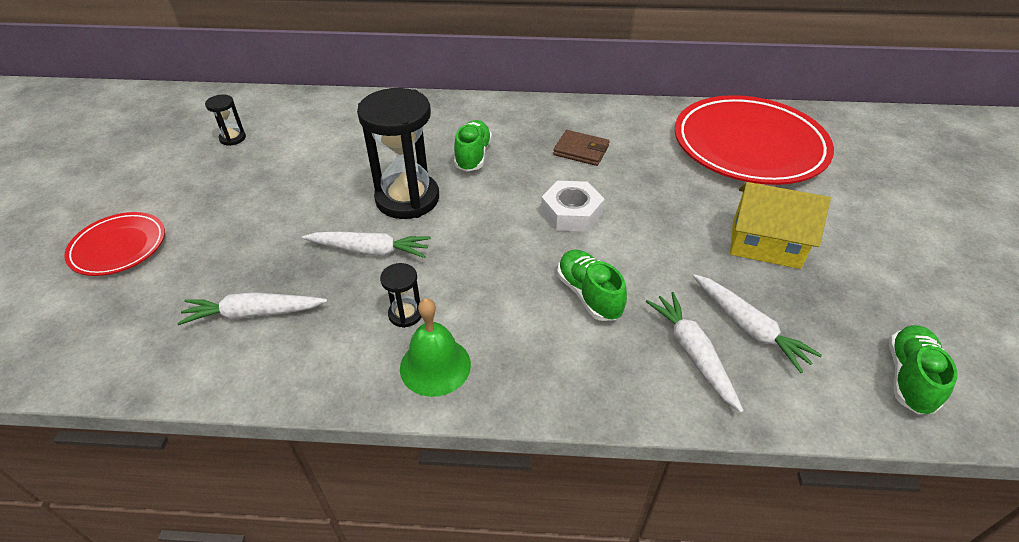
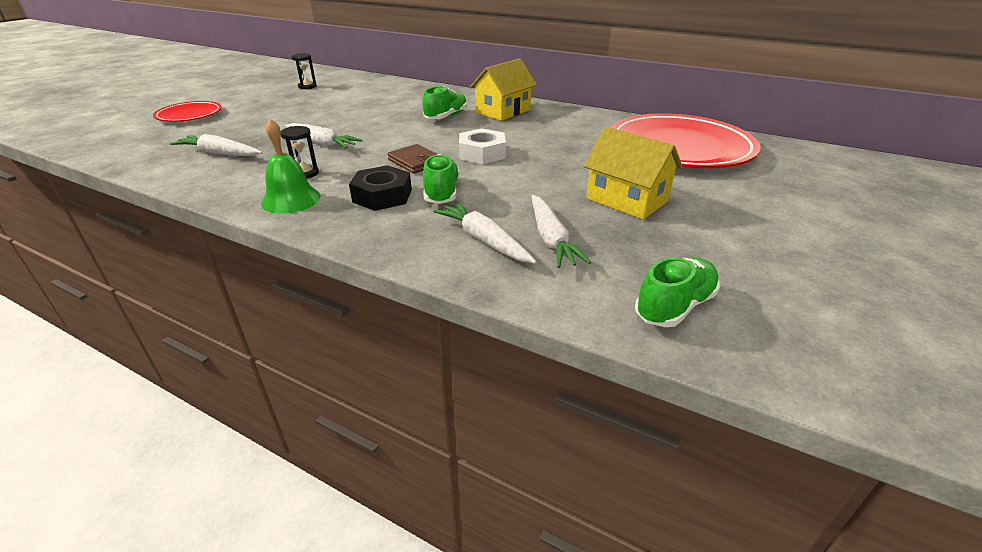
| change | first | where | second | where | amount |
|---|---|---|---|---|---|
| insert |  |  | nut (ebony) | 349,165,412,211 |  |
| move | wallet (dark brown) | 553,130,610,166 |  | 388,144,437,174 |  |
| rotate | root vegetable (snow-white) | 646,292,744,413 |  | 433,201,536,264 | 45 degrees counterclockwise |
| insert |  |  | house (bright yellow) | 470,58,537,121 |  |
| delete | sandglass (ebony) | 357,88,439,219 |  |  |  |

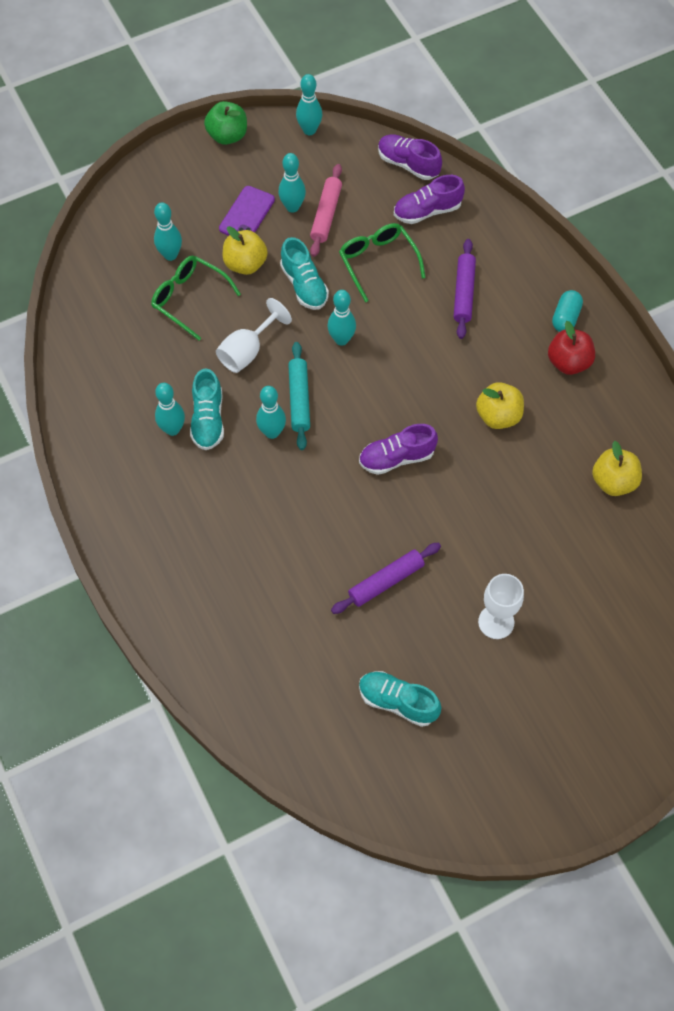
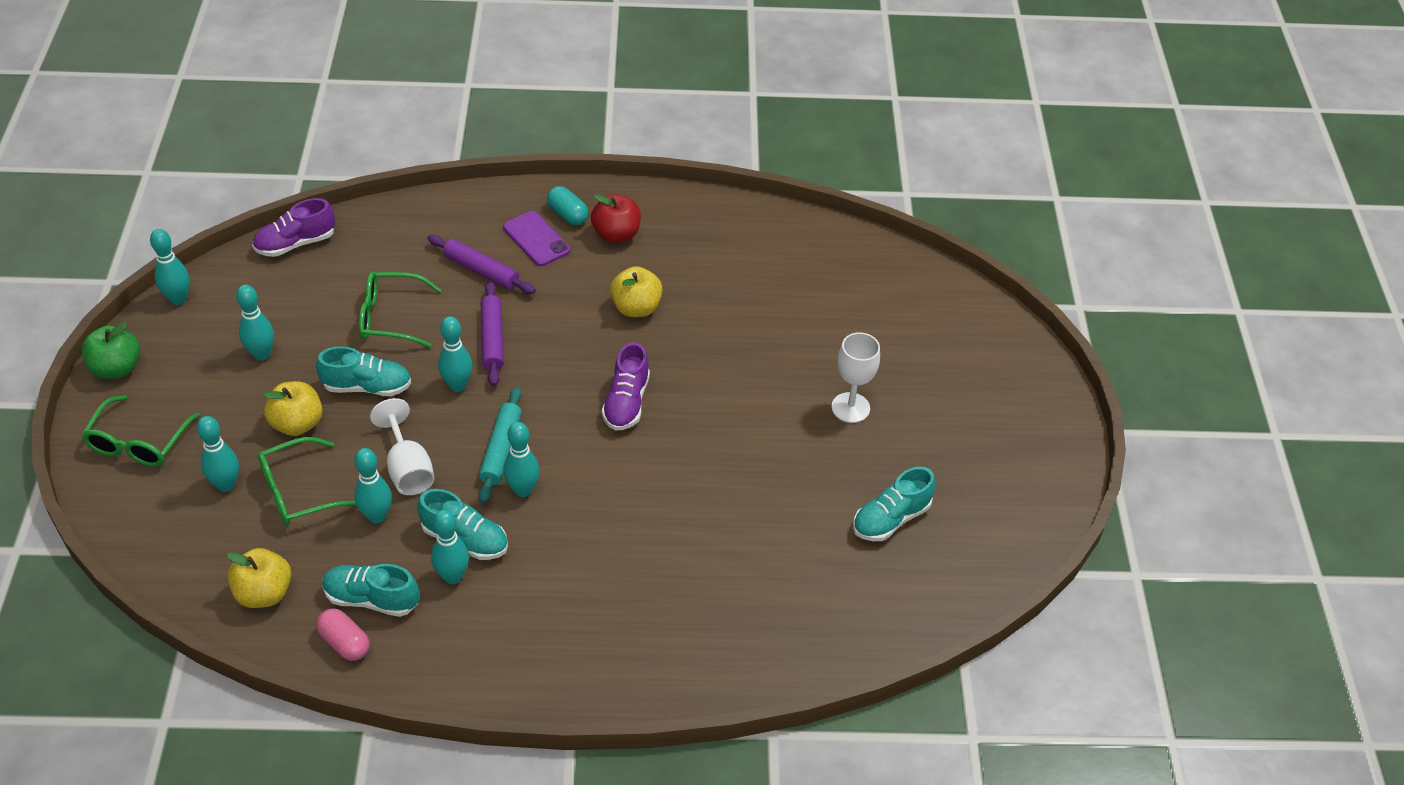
| change | first | where | second | where | amount |
|---|---|---|---|---|---|
| insert |  |  | glasses (leaf-green) | 81,395,200,467 |  |
| move | apple fruit (bright yellow) | 592,441,642,496 |  | 227,548,292,608 |  |
| insert |  |  | pill shape (rosy) | 316,608,370,661 |  |
| insert |  |  | sneaker (turquoise) | 322,564,419,617 |  |
| insert |  |  | skittle (turquoise) | 354,448,392,524 |  |
| rotate | dough roller (turquoise) | 288,342,310,450 |  | 478,387,522,503 | 75 degrees clockwise |
| move | dough roller (royal purple) | 331,543,441,614 |  | 481,281,504,386 |  |
| move | phone (royal purple) | 219,186,275,236 |  | 503,211,570,266 |  |
| delete | dough roller (rosy) | 310,164,342,257 |  |  |  |
| delete | sneaker (royal purple) | 394,175,465,224 |  |  |  |

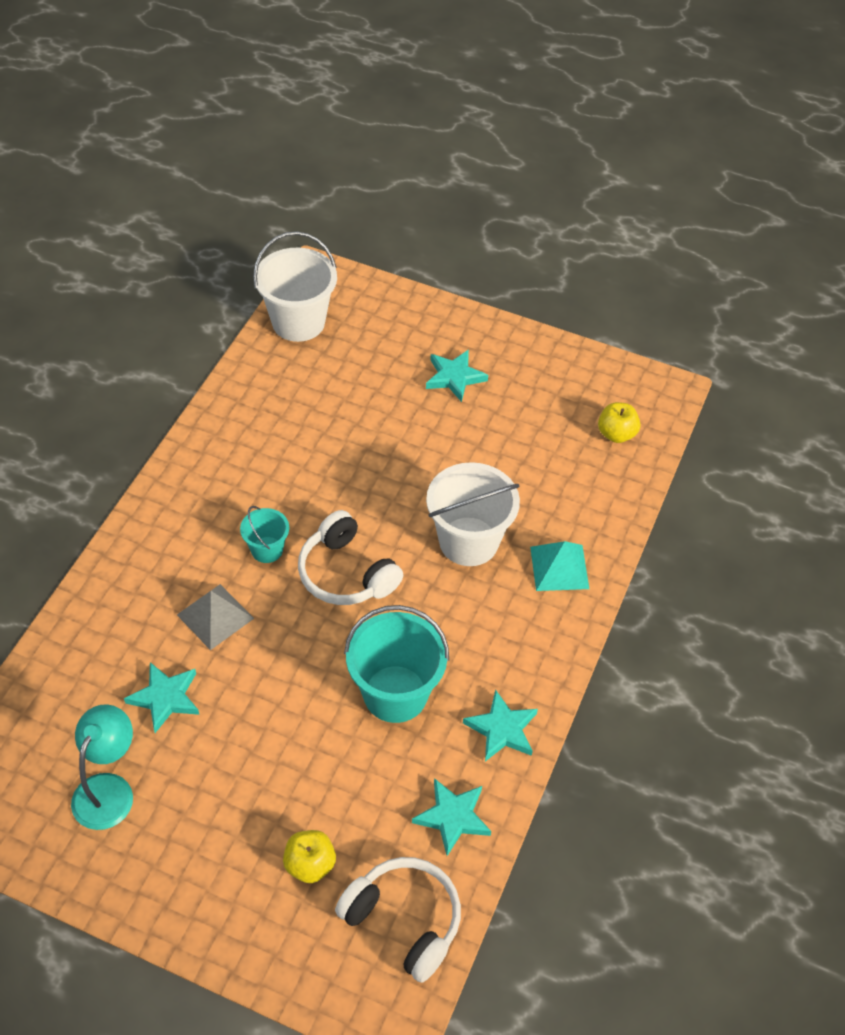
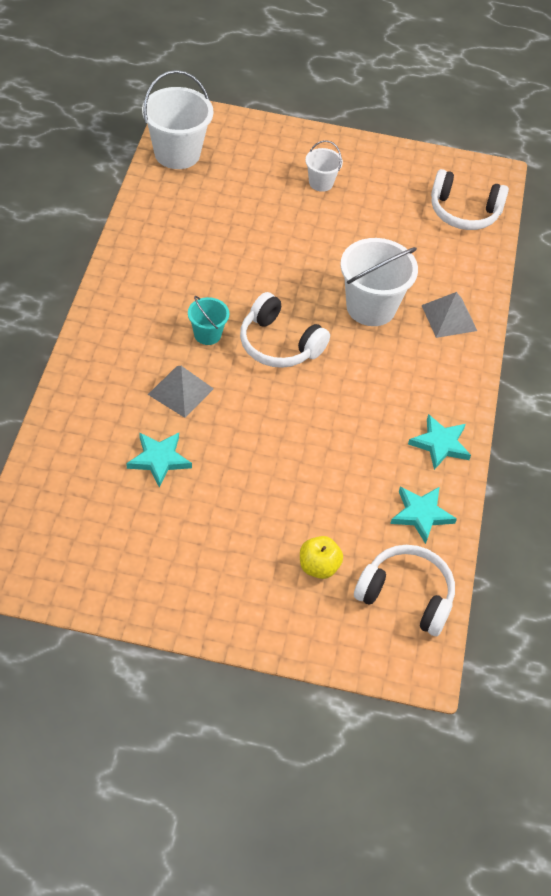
| change | first | where | second | where | amount |
|---|---|---|---|---|---|
| replace | five-pointed star (turquoise) | 426,350,488,402 | sand bucket (snow-white) | 305,140,343,192 |  |
| recolor | pyramid shape (turquoise) | 530,541,589,591 | pyramid shape (gray) | 421,292,477,338 |  |
| replace | apple fruit (bright yellow) | 598,402,640,443 | headphones (snow-white) | 431,169,509,230 |  |
| delete | reading lamp (turquoise) | 71,704,133,830 |  |  |  |
| delete | sand bucket (turquoise) | 344,605,449,723 |  |  |  |

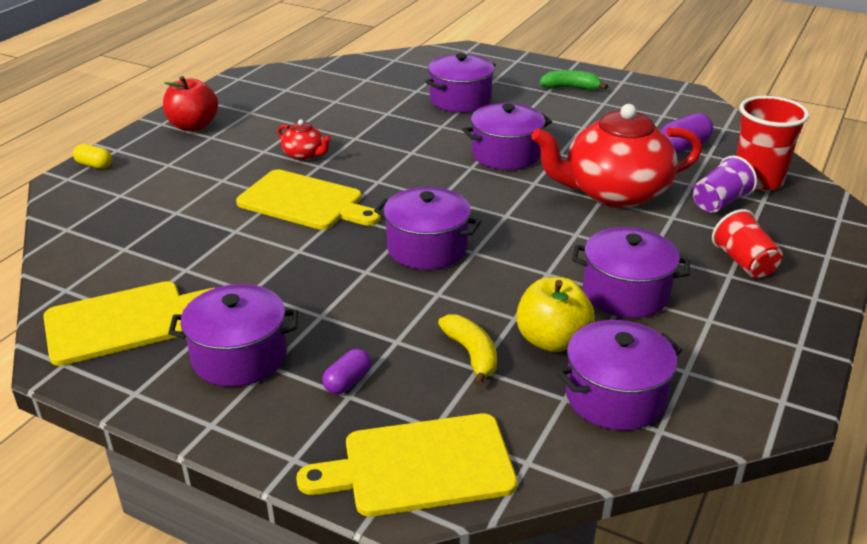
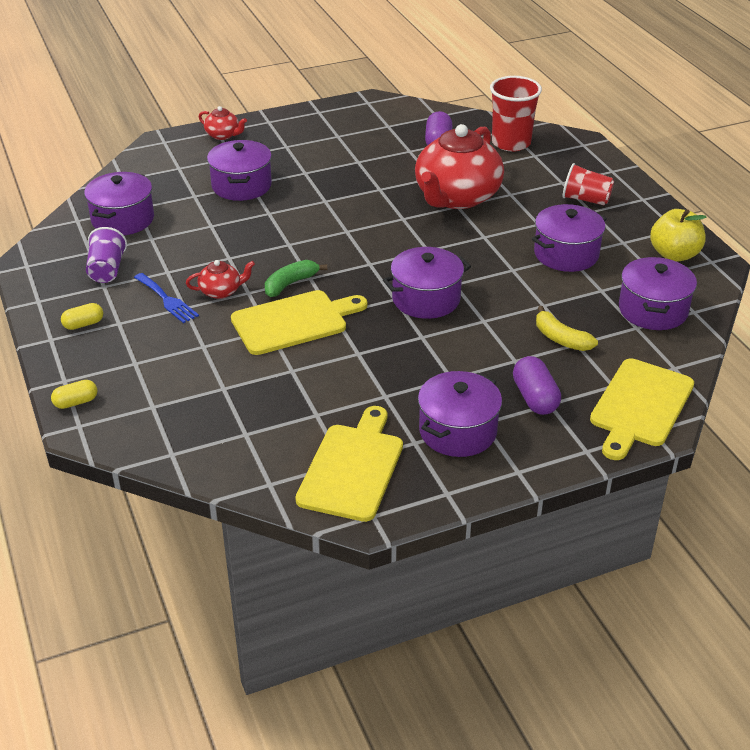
| change | first | where | second | where | amount |
|---|---|---|---|---|---|
| replace | apple fruit (red) | 163,76,218,131 | pill shape (bright yellow) | 61,303,103,330 |  |
| move | stockpot (royal purple) | 462,103,552,170 |  | 84,172,154,235 |  |
| move | cup (royal purple) | 692,156,757,213 |  | 86,227,127,283 |  |
| insert |  |  | dinner fork (blue) | 134,273,199,323 |  |
| insert |  |  | teapot (red) | 199,106,247,140 |  |
| move | banana fruit (leaf-green) | 540,70,608,90 |  | 265,260,327,297 |  |
| resize | pill shape (royal purple) | 322,349,371,394 |  | 513,356,561,415 | x1.57 |
| rotate | banana fruit (bright yellow) | 438,314,497,386 |  | 536,306,598,351 | 150 degrees counterclockwise |
| move | apple fruit (bright yellow) | 516,277,595,352 |  | 650,209,707,262 |  |

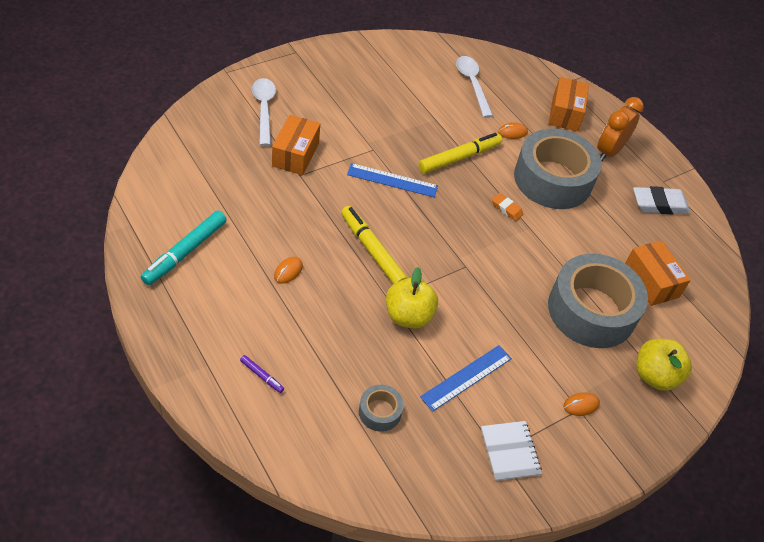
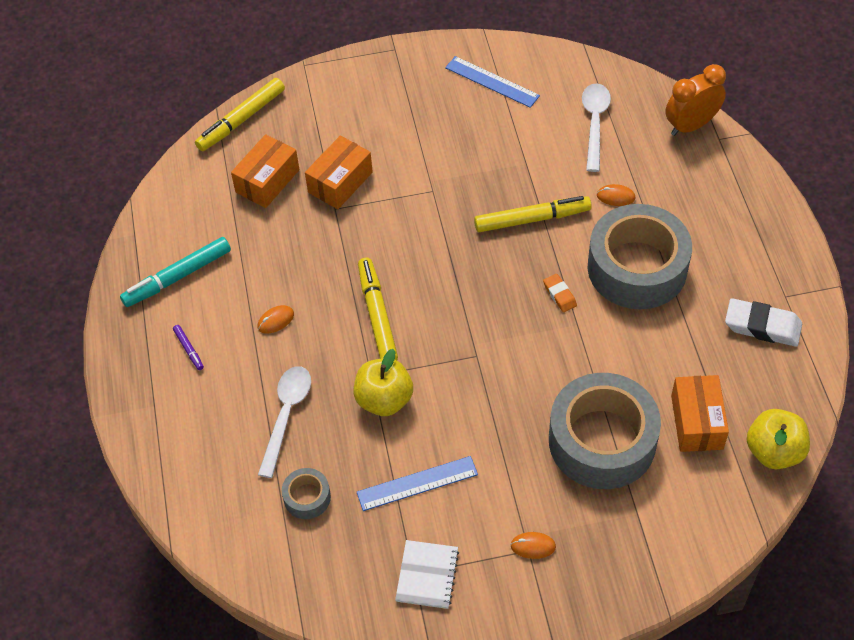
| change | first | where | second | where | amount |
|---|---|---|---|---|---|
| move | marker pen (royal purple) | 240,355,284,393 |  | 173,325,204,370 |  |
| insert |  |  | marker pen (bright yellow) | 195,78,285,151 |  |
| move | parcel (bright orange) | 548,77,589,131 |  | 231,134,299,208 |  |
| move | teaspoon (snow-white) | 252,78,276,146 |  | 258,366,311,478 |  |
| move | ruler (blue) | 347,163,438,197 |  | 445,56,540,108 |  |
| move | bedside clock (bright orange) | 597,97,644,161 |  | 665,64,726,136 |  |
| move | apple fruit (bright yellow) | 637,339,692,391 |  | 747,409,810,470 |  |

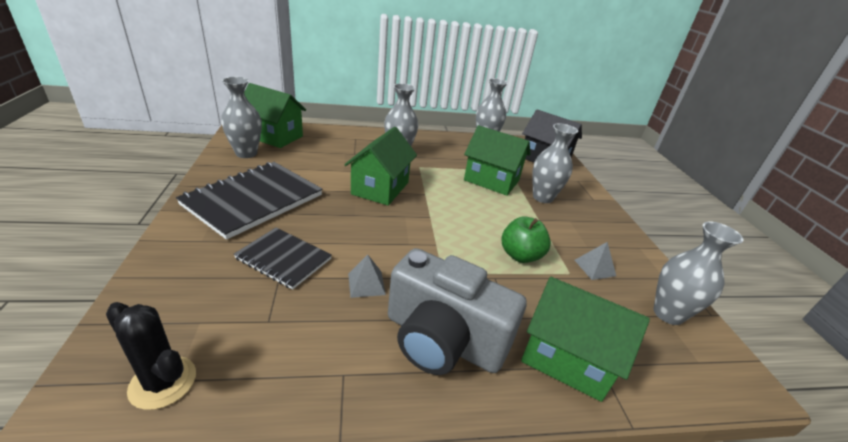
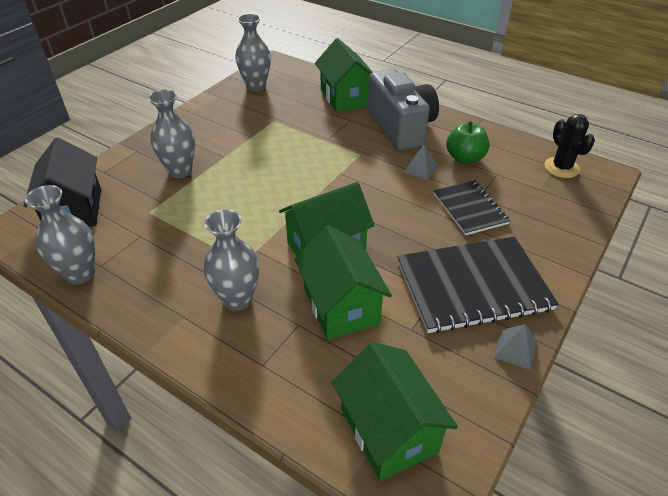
| change | first | where | second | where | amount |
|---|---|---|---|---|---|
| move | house (leaf-green) | 464,125,530,196 |  | 294,225,392,340 |  |
| move | apple fruit (leaf-green) | 502,216,551,263 |  | 446,121,489,164 |  |
| move | pyramid shape (gray) | 574,242,616,280 |  | 493,324,537,370 |  |
| delete | vase (gray) | 221,77,262,158 |  |  |  |

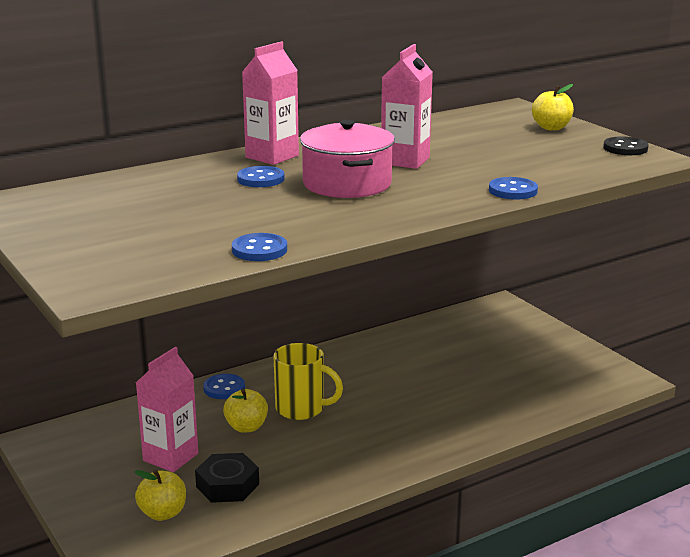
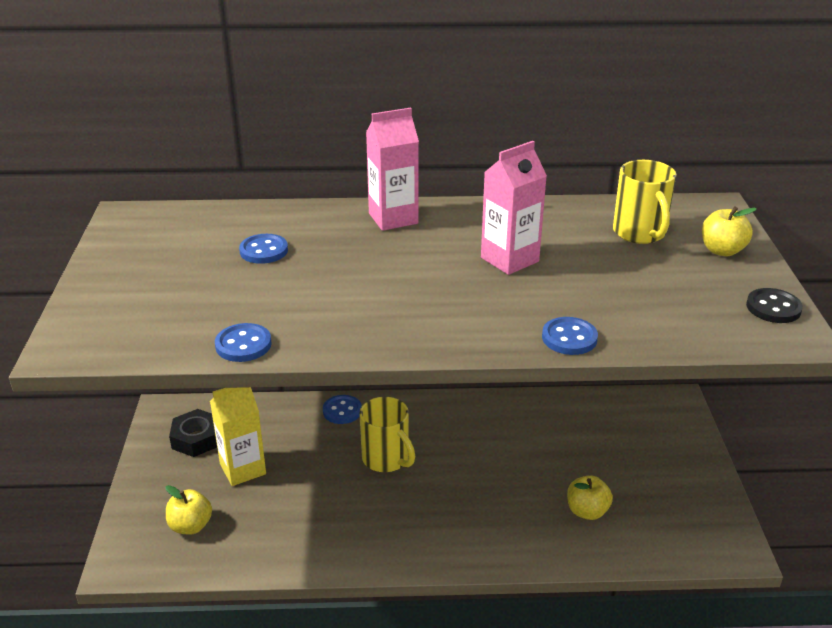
| change | first | where | second | where | amount |
|---|---|---|---|---|---|
| move | nut (ebony) | 195,453,259,503 |  | 169,409,217,457 |  |
| recolor | milk carton (rosy) | 136,347,198,472 | milk carton (bright yellow) | 210,387,266,486 |  |
| move | shirt button (blue) | 237,166,285,187 |  | 239,234,288,264 |  |
| move | apple fruit (bright yellow) | 223,389,268,433 |  | 567,475,613,520 |  |
| insert |  |  | tea mug (bright yellow) | 613,160,677,244 |  |
| delete | stockpot (rosy) | 300,120,395,198 |  |  |  |

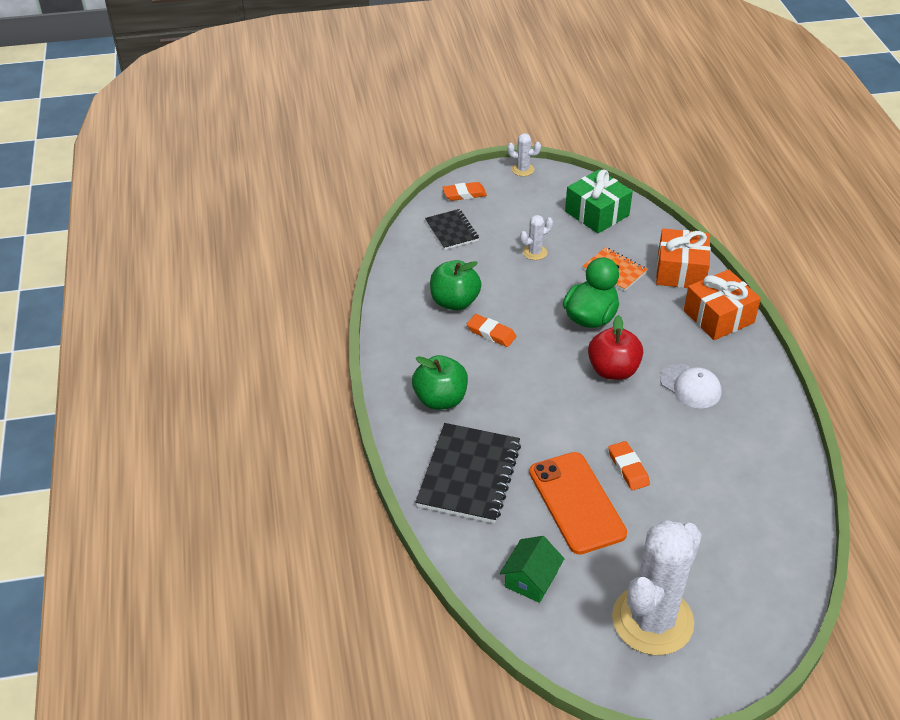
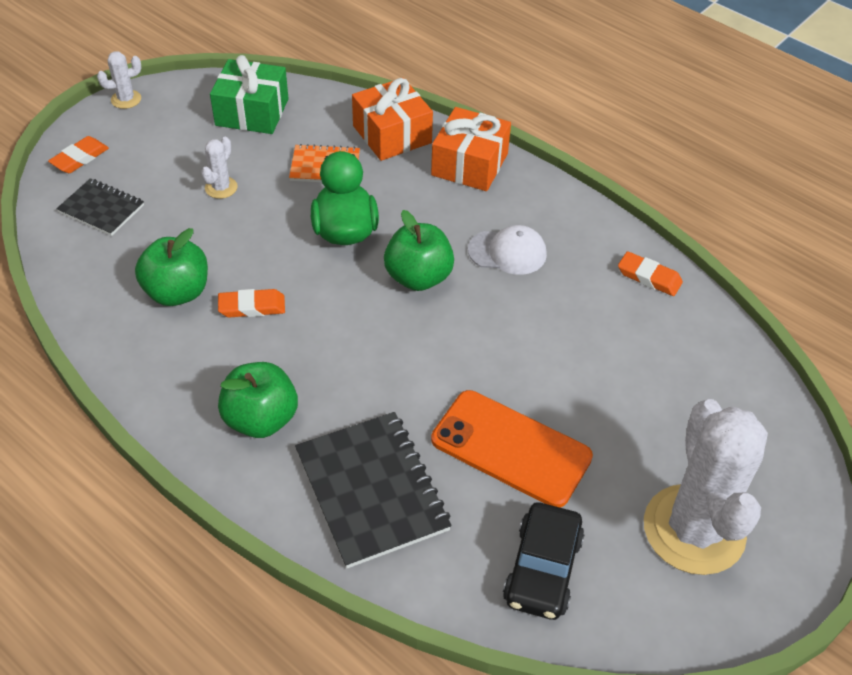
| change | first | where | second | where | amount |
|---|---|---|---|---|---|
| recolor | apple fruit (red) | 588,315,643,380 | apple fruit (leaf-green) | 384,210,454,291 |  |
| replace | house (leaf-green) | 500,536,565,603 | toy car (ebony) | 503,502,584,620 |  |
| move | pencil eraser (bright orange) | 608,441,650,491 |  | 618,251,683,296 |  |

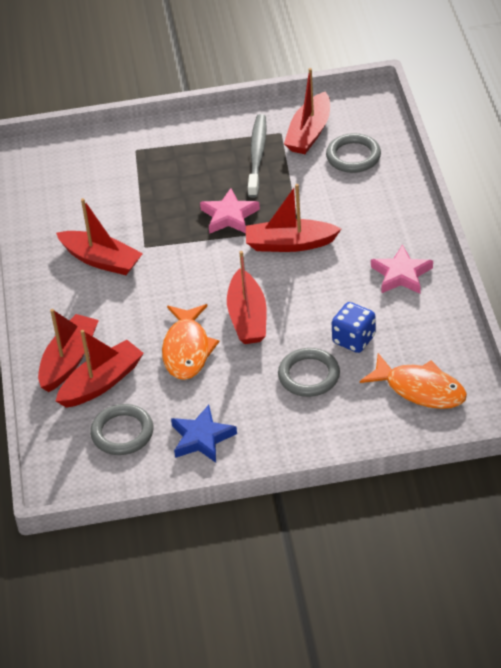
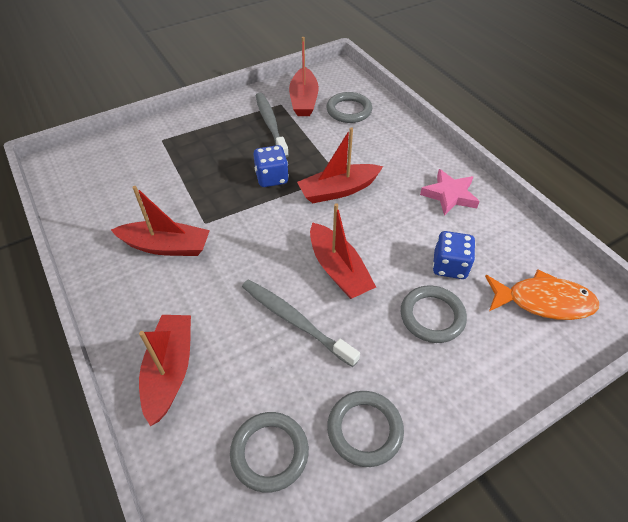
| change | first | where | second | where | amount |
|---|---|---|---|---|---|
| replace | fish (bright orange) | 162,304,219,380 | dental brush (gray) | 242,279,360,367 |  |
| replace | five-pointed star (rosy) | 200,188,260,234 | die (blue) | 253,145,289,187 |  |
| replace | five-pointed star (blue) | 171,405,237,463 | torus (gray) | 327,391,404,467 |  |
| delete | sailboat (red) | 56,330,144,408 |  |  |  |

